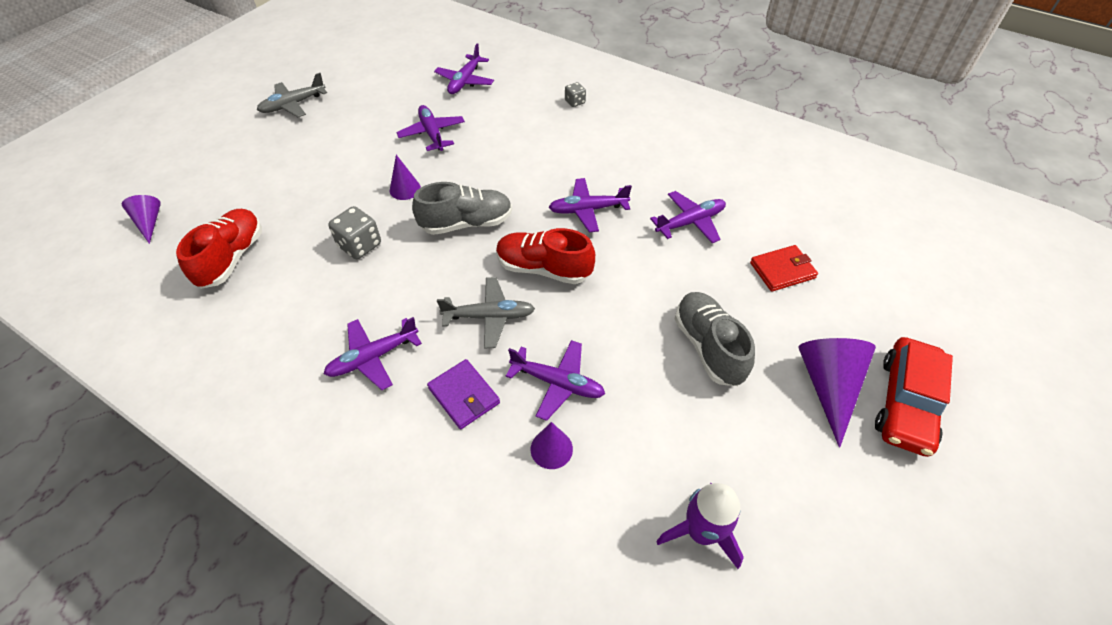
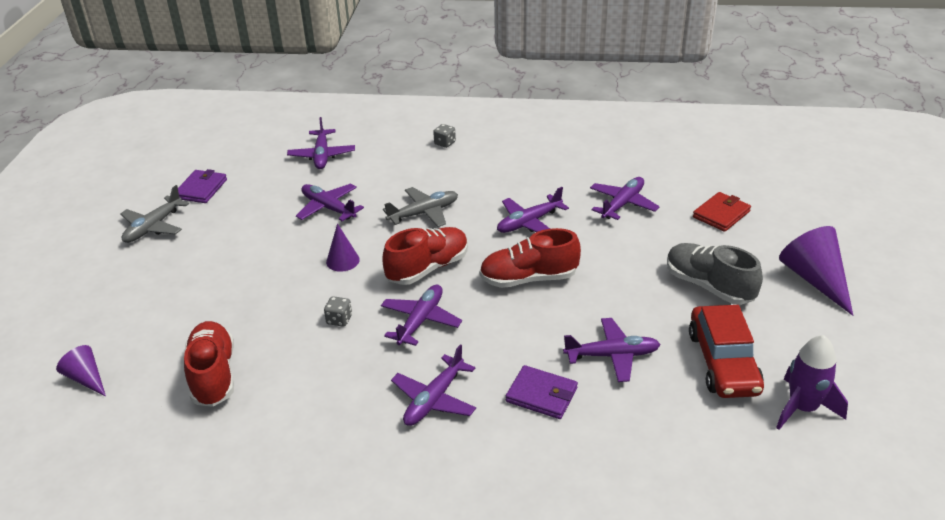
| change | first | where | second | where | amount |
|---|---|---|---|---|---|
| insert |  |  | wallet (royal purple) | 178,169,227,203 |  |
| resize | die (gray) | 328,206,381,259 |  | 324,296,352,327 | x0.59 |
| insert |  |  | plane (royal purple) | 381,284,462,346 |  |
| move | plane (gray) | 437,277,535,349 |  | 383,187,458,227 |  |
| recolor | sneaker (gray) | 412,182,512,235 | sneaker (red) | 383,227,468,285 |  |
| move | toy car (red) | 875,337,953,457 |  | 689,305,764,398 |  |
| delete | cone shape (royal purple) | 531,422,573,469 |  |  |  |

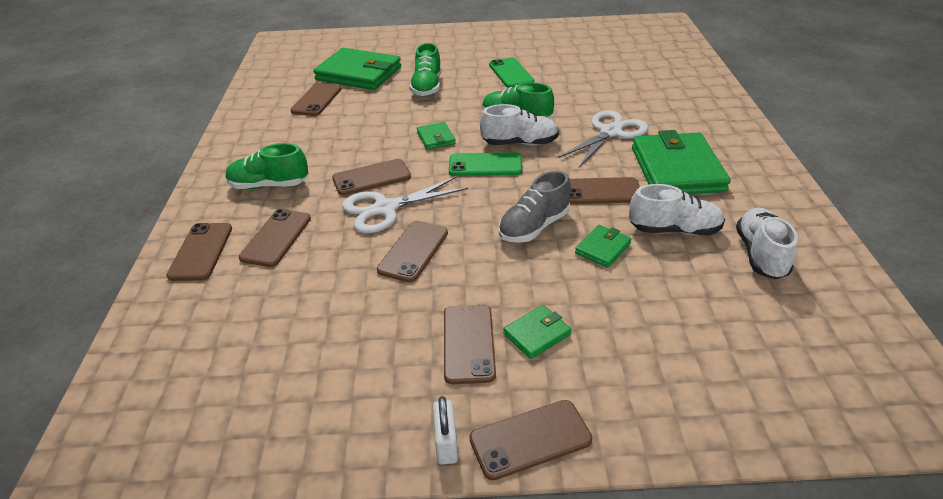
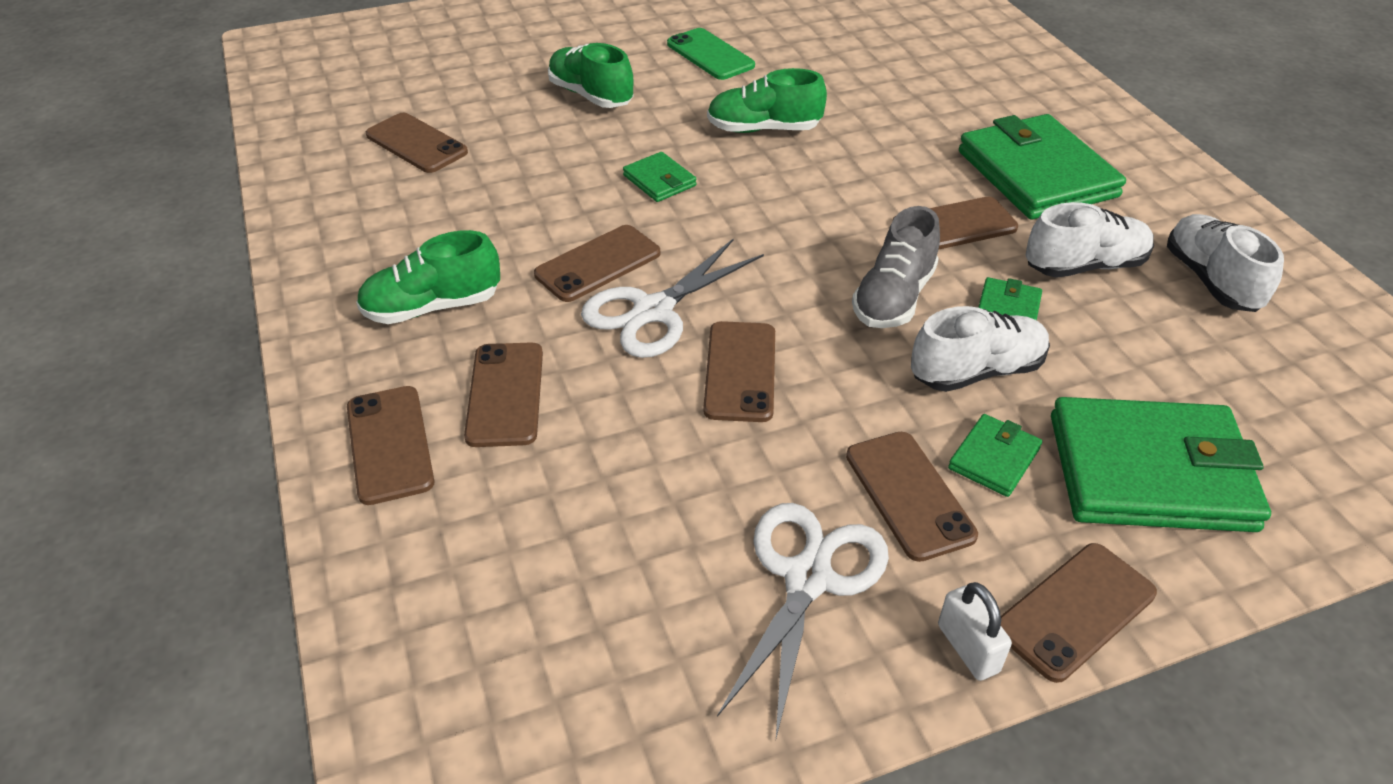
| change | first | where | second | where | amount |
|---|---|---|---|---|---|
| rotate | phone (dark brown) | 290,83,342,116 |  | 366,113,468,173 | 45 degrees counterclockwise |
| rotate | sneaker (leaf-green) | 410,43,441,96 |  | 548,43,633,108 | 150 degrees clockwise |
| move | shears (snow-white) | 558,110,648,167 |  | 717,503,889,738 |  |
| move | sneaker (snow-white) | 480,104,559,146 |  | 911,306,1050,392 |  |
| move | wallet (leaf-green) | 313,48,401,90 |  | 1051,397,1271,532 |  |
| delete | phone (leaf-green) | 449,152,522,176 |  |  |  |

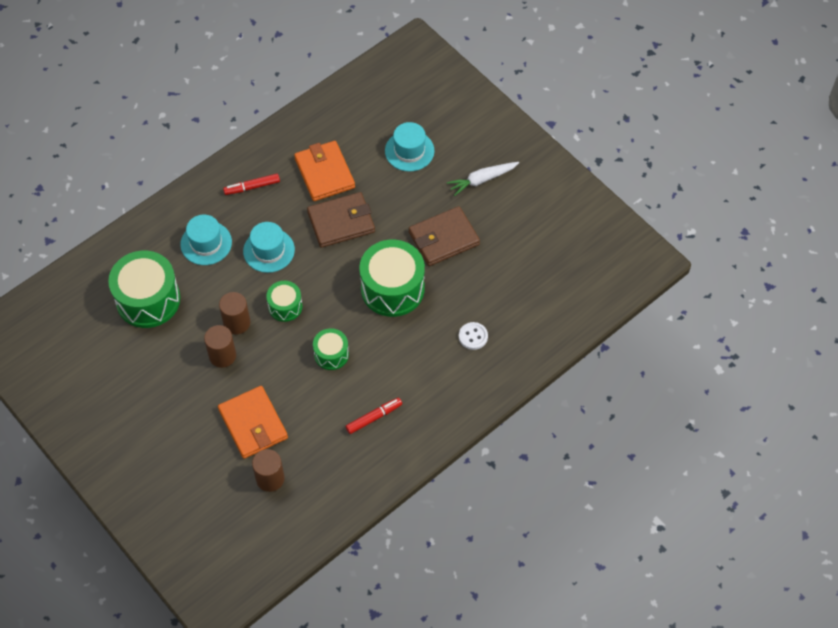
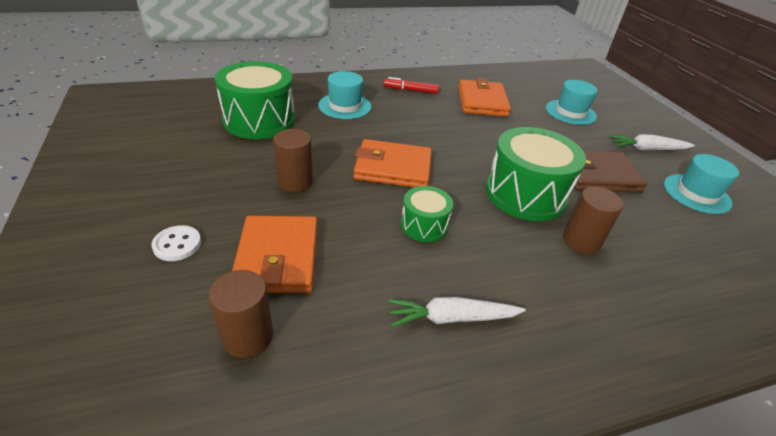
| change | first | where | second | where | amount |
|---|---|---|---|---|---|
| move | shirt button (snow-white) | 459,322,488,350 |  | 152,225,201,261 |  |
| replace | snare drum (leaf-green) | 266,281,303,322 | wallet (bright orange) | 353,139,432,187 |  |
| replace | marker pen (red) | 345,398,402,434 | root vegetable (snow-white) | 388,297,526,327 |  |
| move | solid cylinder (dark brown) | 219,292,250,334 |  | 563,187,624,254 |  |
| move | top hat (turquoise) | 243,222,295,273 |  | 664,154,739,214 |  |
| delete | wallet (dark brown) | 307,192,375,248 |  |  |  |

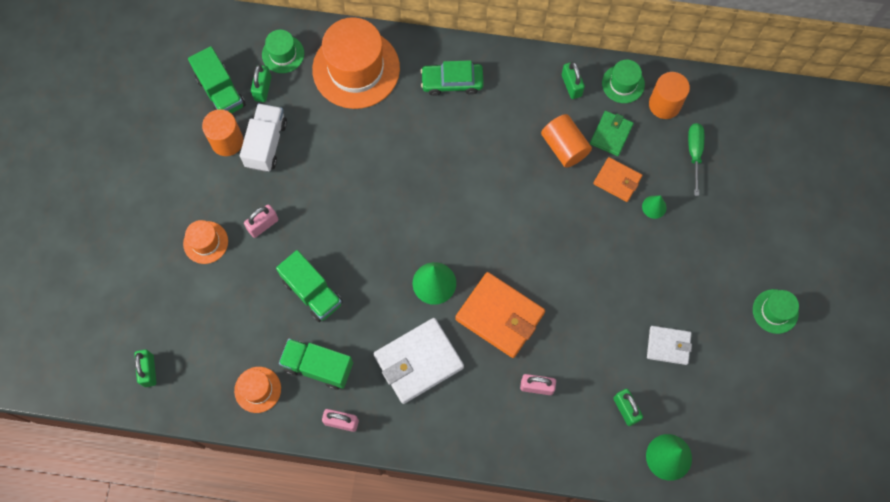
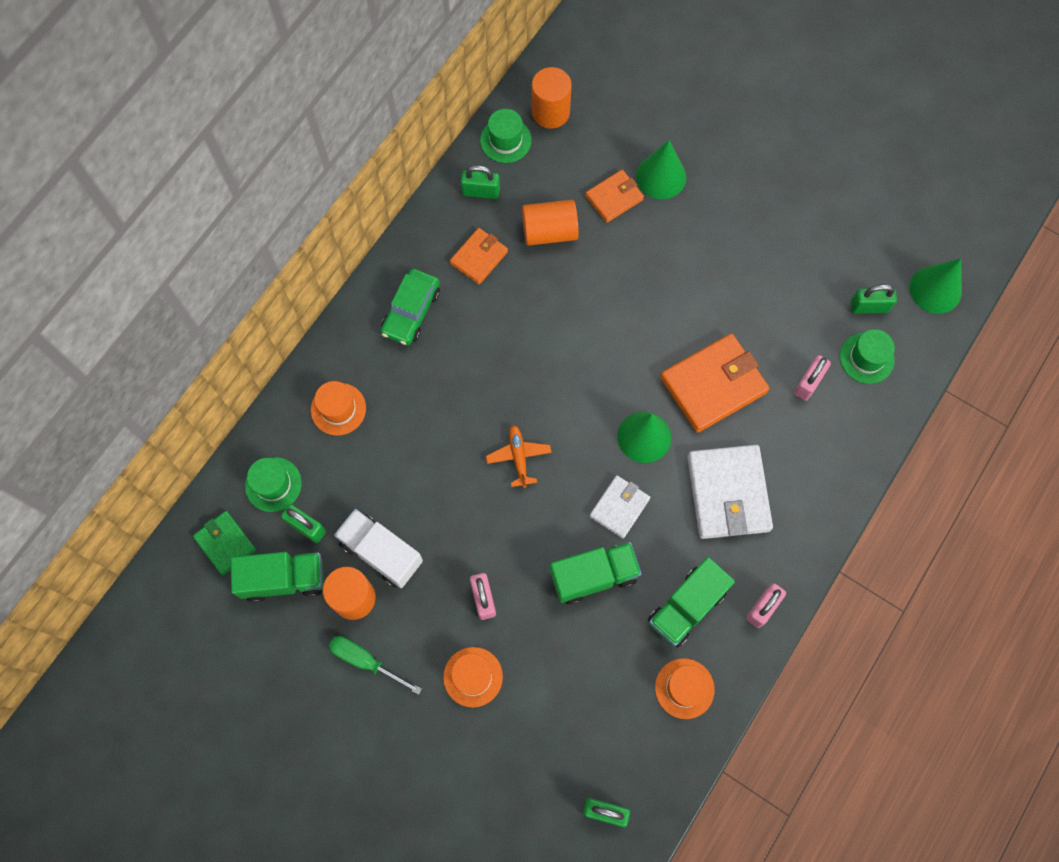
| change | first | where | second | where | amount |
|---|---|---|---|---|---|
| move | wallet (leaf-green) | 590,111,634,156 |  | 193,511,256,575 |  |
| resize | top hat (bright orange) | 312,17,400,109 |  | 311,381,366,435 | x0.49 |
| move | screwdriver (leaf-green) | 688,123,704,196 |  | 329,636,422,695 |  |
| insert |  |  | wallet (bright orange) | 450,228,508,284 |  |
| insert |  |  | plane (bright orange) | 486,425,552,488 |  |
| move | wallet (snow-white) | 647,326,692,365 |  | 590,475,650,538 |  |
| resize | cone shape (leaf-green) | 642,196,667,219 |  | 636,140,686,199 | x1.76 |
| move | top hat (leaf-green) | 753,289,799,334 |  | 840,329,895,384 |  |

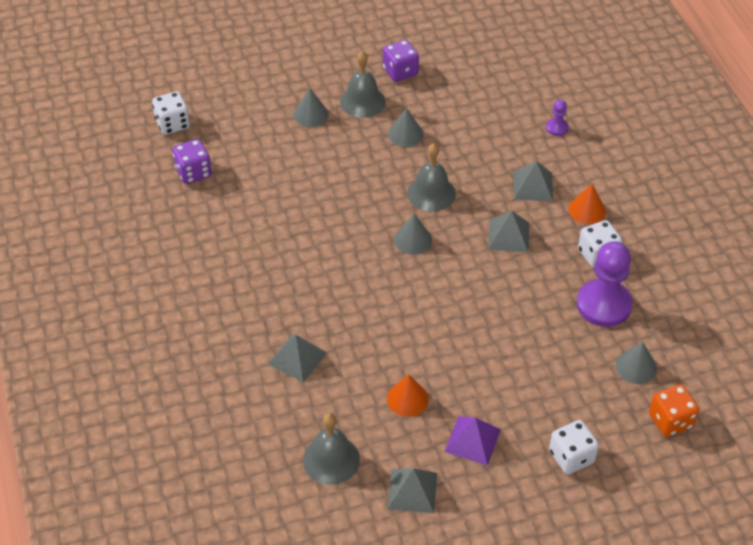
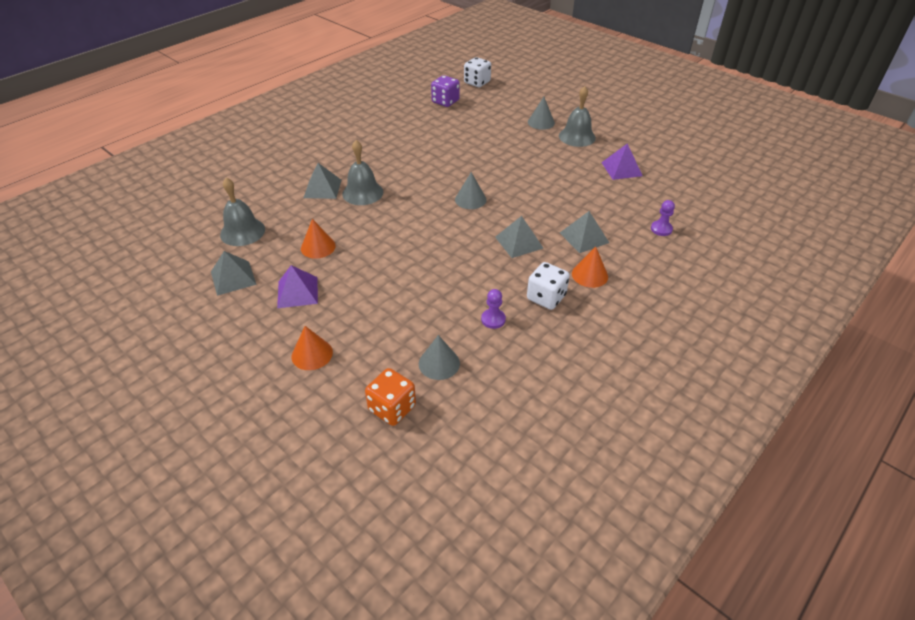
| change | first | where | second | where | amount |
|---|---|---|---|---|---|
| replace | die (snow-white) | 549,420,599,475 | cone shape (bright orange) | 292,326,333,370 |  |
| move | school bell (gray) | 407,143,456,212 |  | 342,140,383,205 |  |
| resize | chess pawn (royal purple) | 577,241,633,327 |  | 481,289,506,329 | x0.46 |
| insert |  |  | pyramid shape (royal purple) | 601,143,643,180 |  |
| delete | die (royal purple) | 383,40,419,82 |  |  |  |
| delete | cone shape (gray) | 388,108,424,147 |  |  |  |

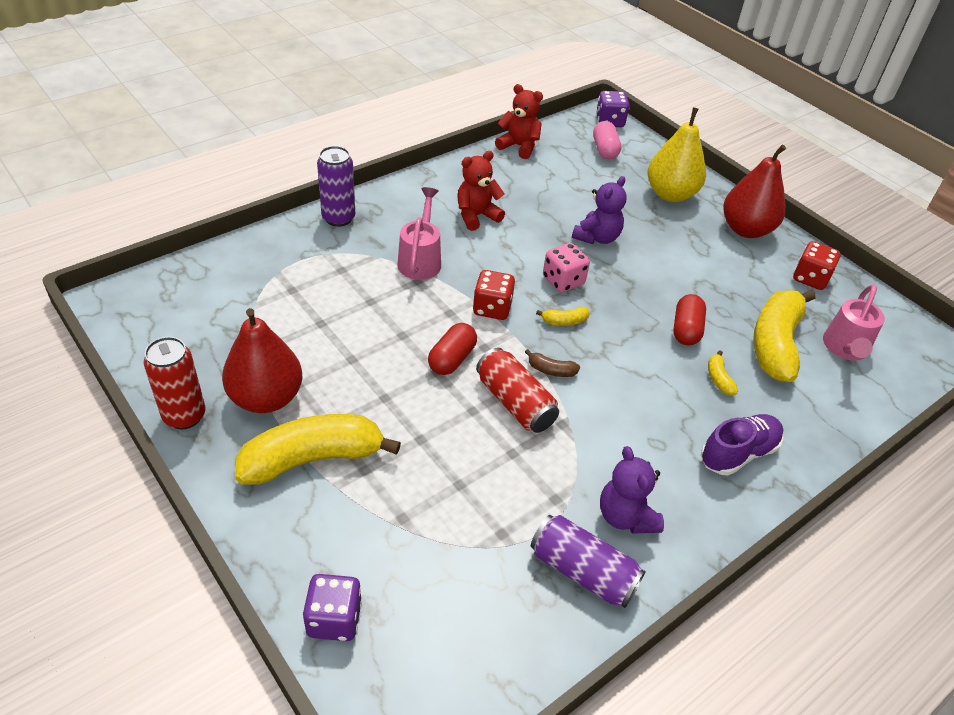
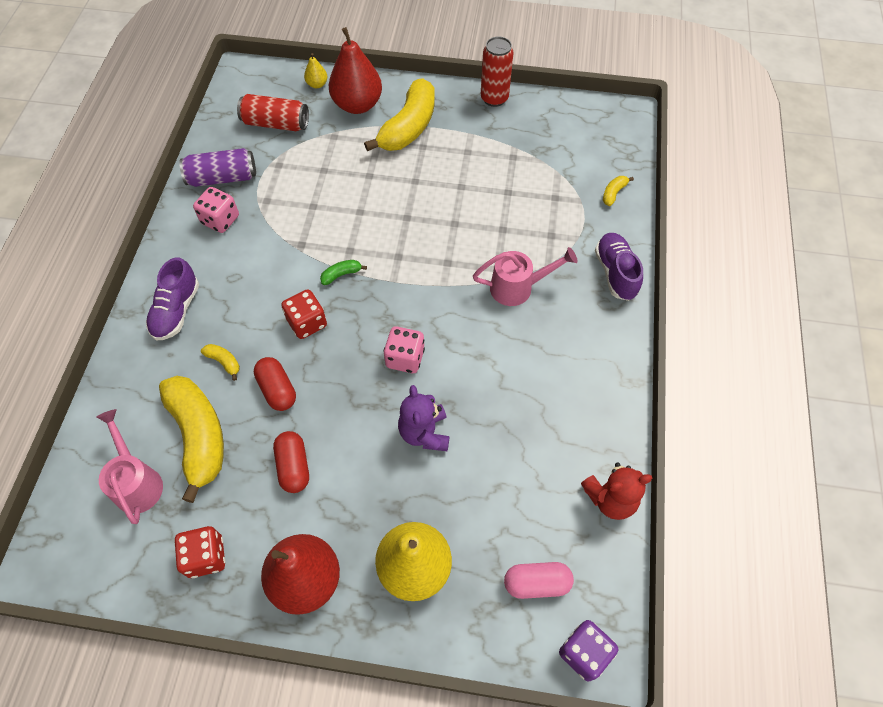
| change | first | where | second | where | amount |
|---|---|---|---|---|---|
| replace | stuffed bear (royal purple) | 600,446,664,534 | die (rosy) | 193,187,239,233 |  |
| move | tin (red) | 476,347,559,433 |  | 237,94,309,131 |  |
| move | pill shape (red) | 428,323,477,375 |  | 273,431,309,493 |  |
| move | die (red) | 473,270,515,320 |  | 281,289,327,339 |  |
| replace | die (royal purple) | 303,574,362,641 | pear (bright yellow) | 304,53,327,88 |  |
| recolor | banana fruit (dark brown) | 525,349,580,377 | banana fruit (leaf-green) | 320,260,367,285 |  |
| move | pear (red) | 222,308,302,413 |  | 329,27,382,114 |  |
| rotate | sprinkling can (rosy) | 397,187,441,280 |  | 473,247,577,306 | 60 degrees counterclockwise |
| rotate | pill shape (rosy) | 593,121,621,160 |  | 504,562,574,599 | 45 degrees counterclockwise |
| replace | tin (royal purple) | 317,146,355,227 | sneaker (royal purple) | 595,233,643,301 |  |
| move | banana fruit (bright yellow) | 536,307,590,326 |  | 603,176,634,206 |  |
| delete | stuffed bear (red) | 457,151,505,231 |  |  |  |

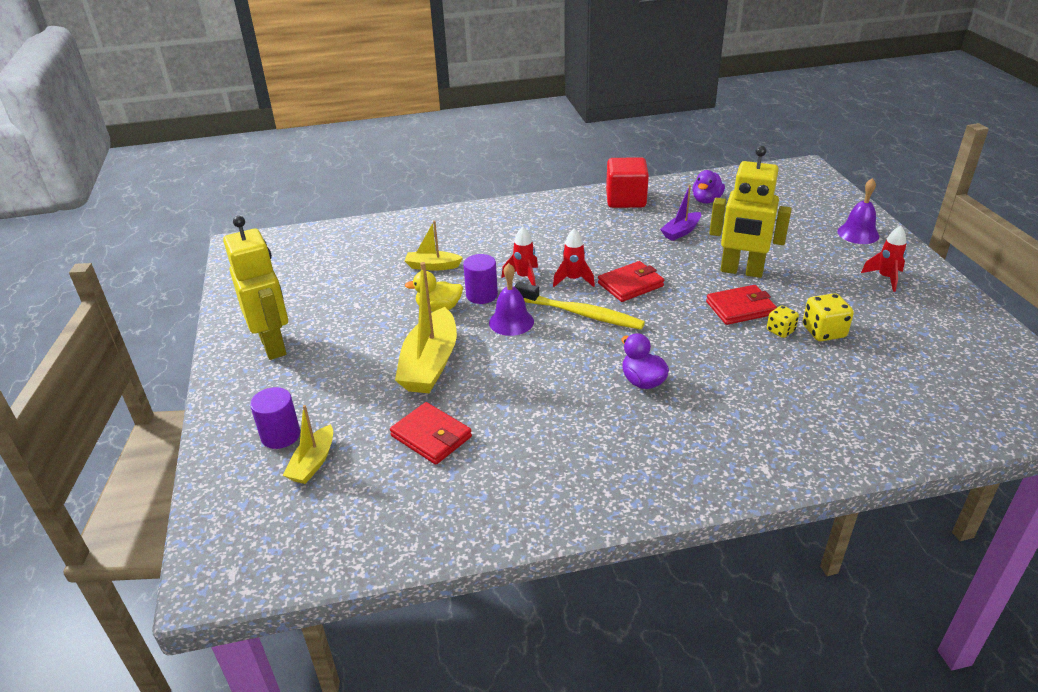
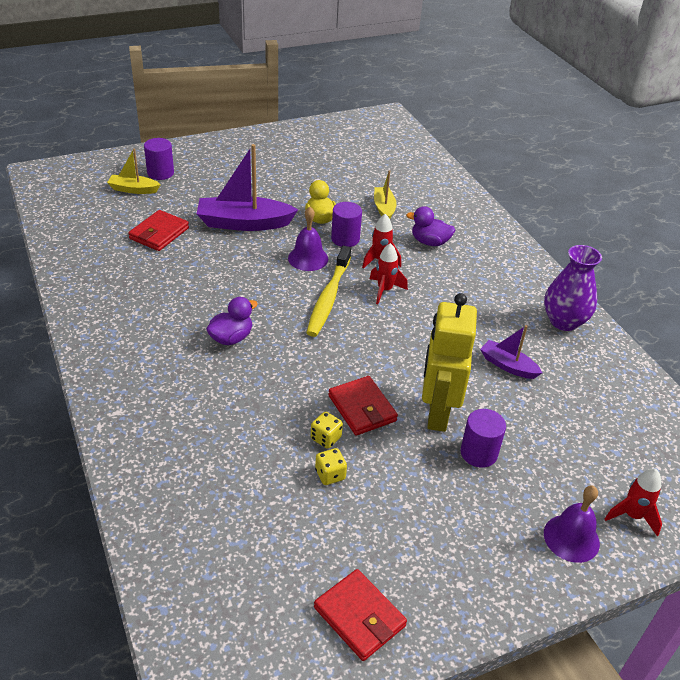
| change | first | where | second | where | amount |
|---|---|---|---|---|---|
| recolor | sailboat (bright yellow) | 395,262,457,393 | sailboat (royal purple) | 197,144,298,231 |  |
| move | wallet (red) | 598,261,664,302 |  | 314,569,407,661 |  |
| resize | die (bright yellow) | 803,293,854,341 |  | 315,448,347,485 | x0.64 |
| move | toy duck (royal purple) | 692,170,725,204 |  | 406,206,455,246 |  |
| insert |  |  | solid cylinder (royal purple) | 461,409,506,468 |  |
| replace | block (red) | 606,157,649,208 | vase (royal purple) | 544,245,602,331 |  |
| move | spaceship (red) | 861,226,907,292 |  | 605,469,662,537 |  |
| delete | toy robot (bright yellow) | 223,216,288,360 |  |  |  |

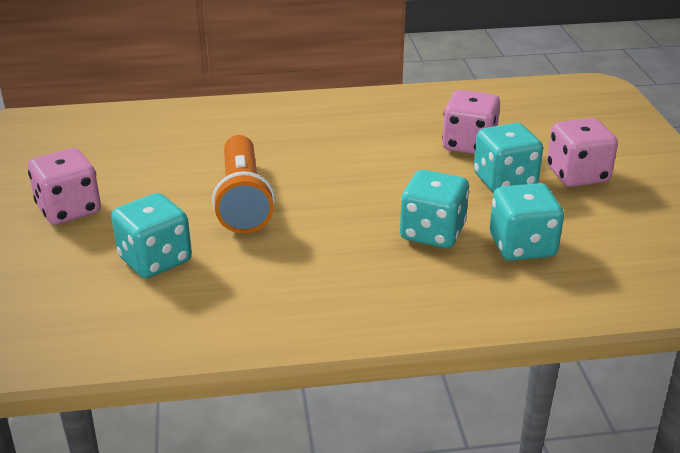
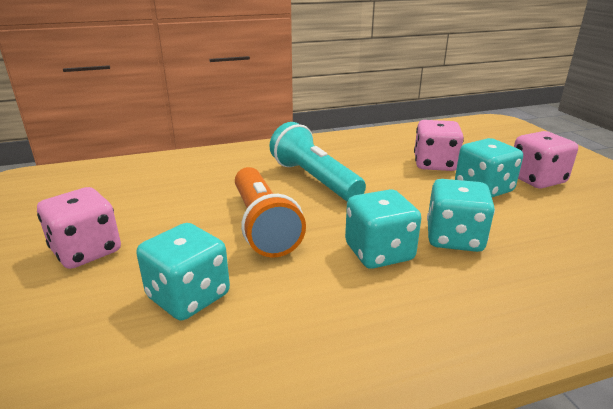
| change | first | where | second | where | amount |
|---|---|---|---|---|---|
| insert |  |  | torch (turquoise) | 269,122,366,201 |  |
| move | die (turquoise) | 490,183,564,261 |  | 345,189,421,269 |  |

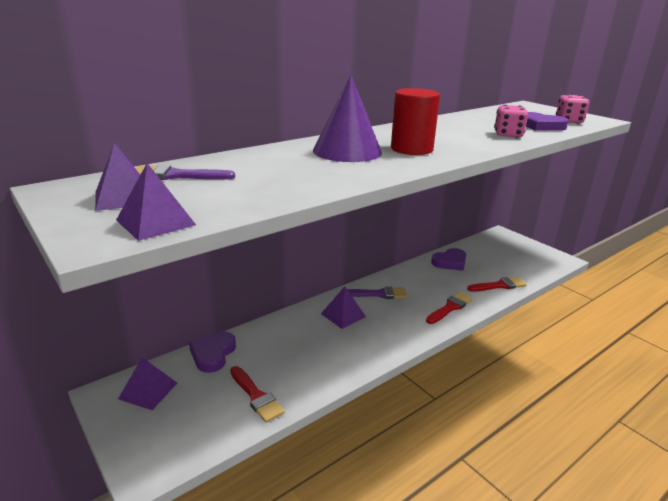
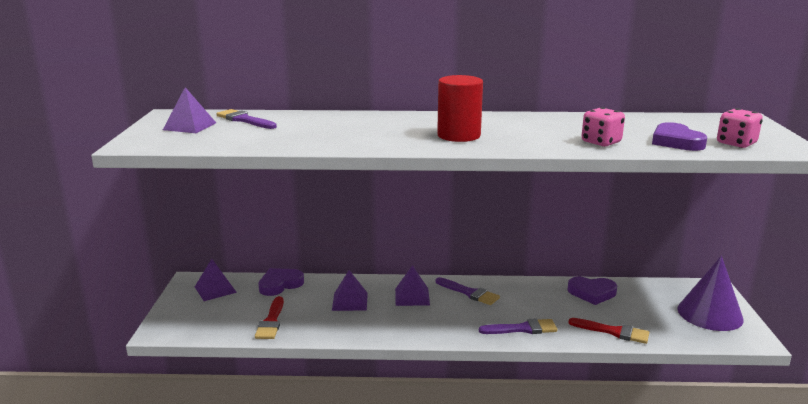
| change | first | where | second | where | amount |
|---|---|---|---|---|---|
| move | pyramid shape (royal purple) | 116,163,196,241 |  | 332,270,368,311 |  |
| recolor | paint brush (red) | 426,292,473,324 | paint brush (royal purple) | 479,319,557,334 |  |
| move | cone shape (royal purple) | 313,74,382,162 |  | 677,256,744,331 |  |

